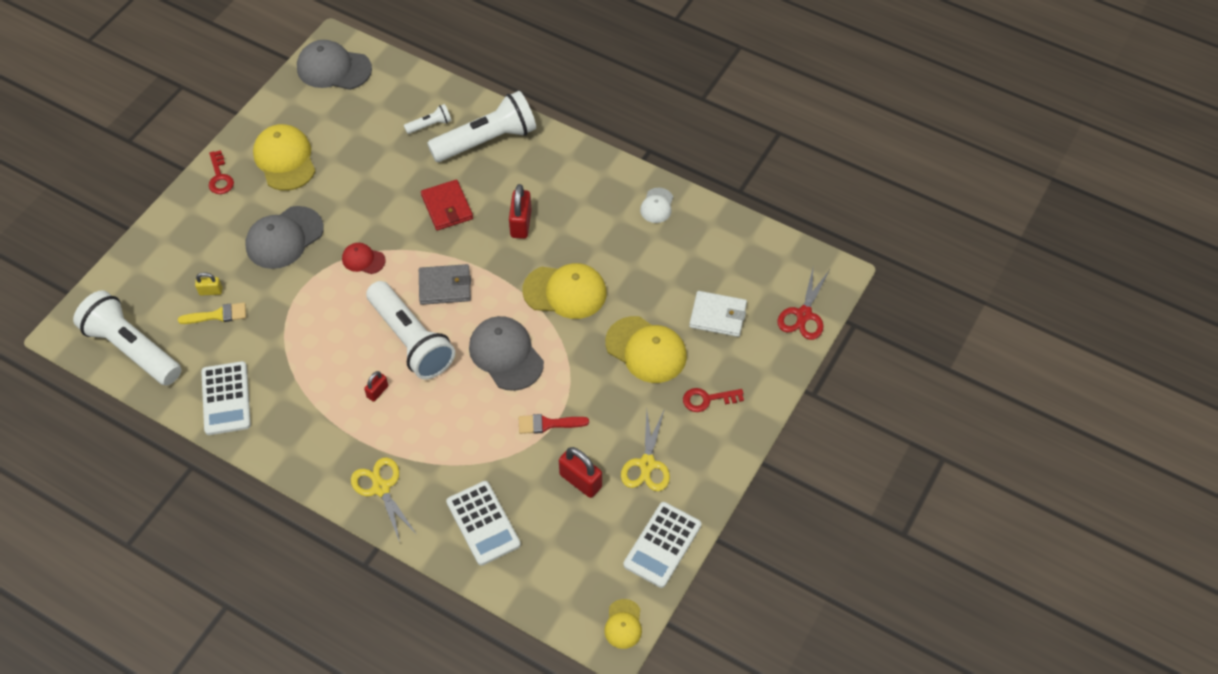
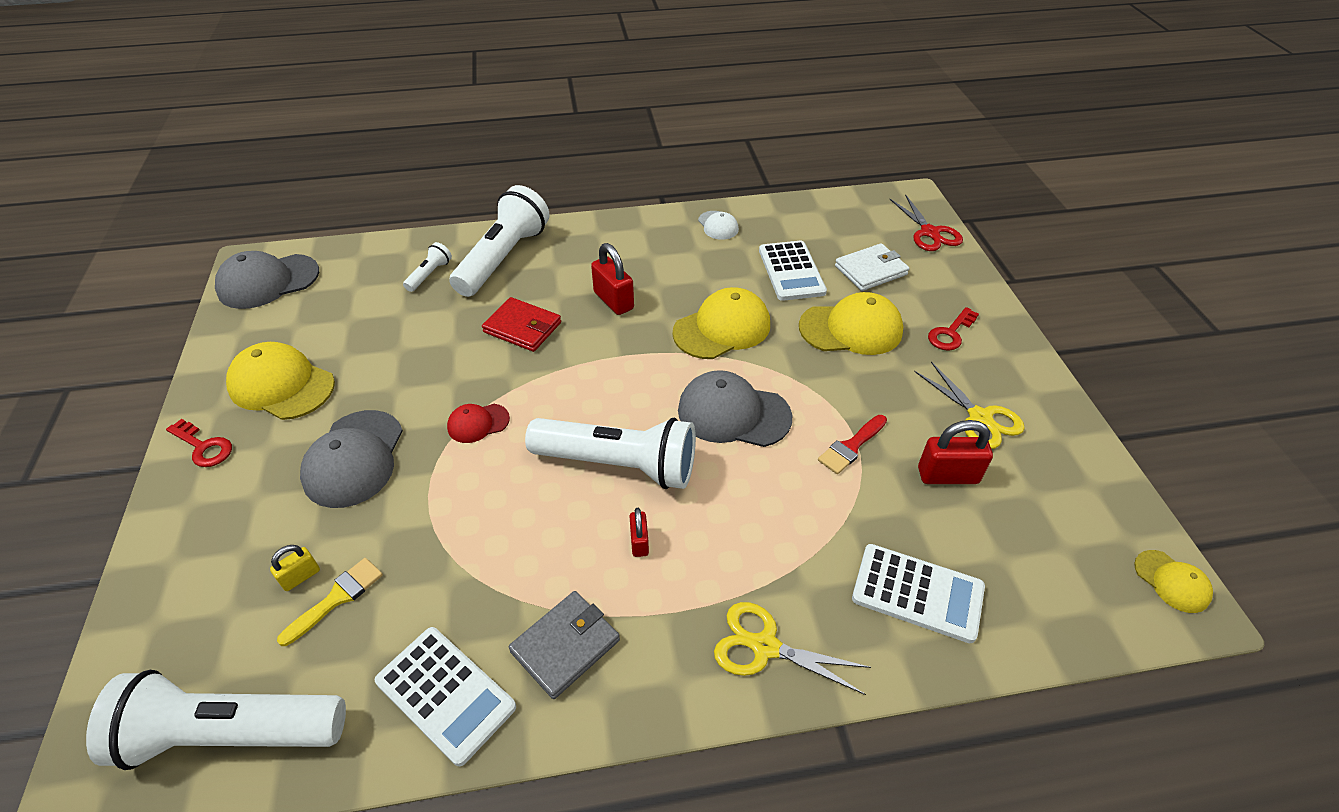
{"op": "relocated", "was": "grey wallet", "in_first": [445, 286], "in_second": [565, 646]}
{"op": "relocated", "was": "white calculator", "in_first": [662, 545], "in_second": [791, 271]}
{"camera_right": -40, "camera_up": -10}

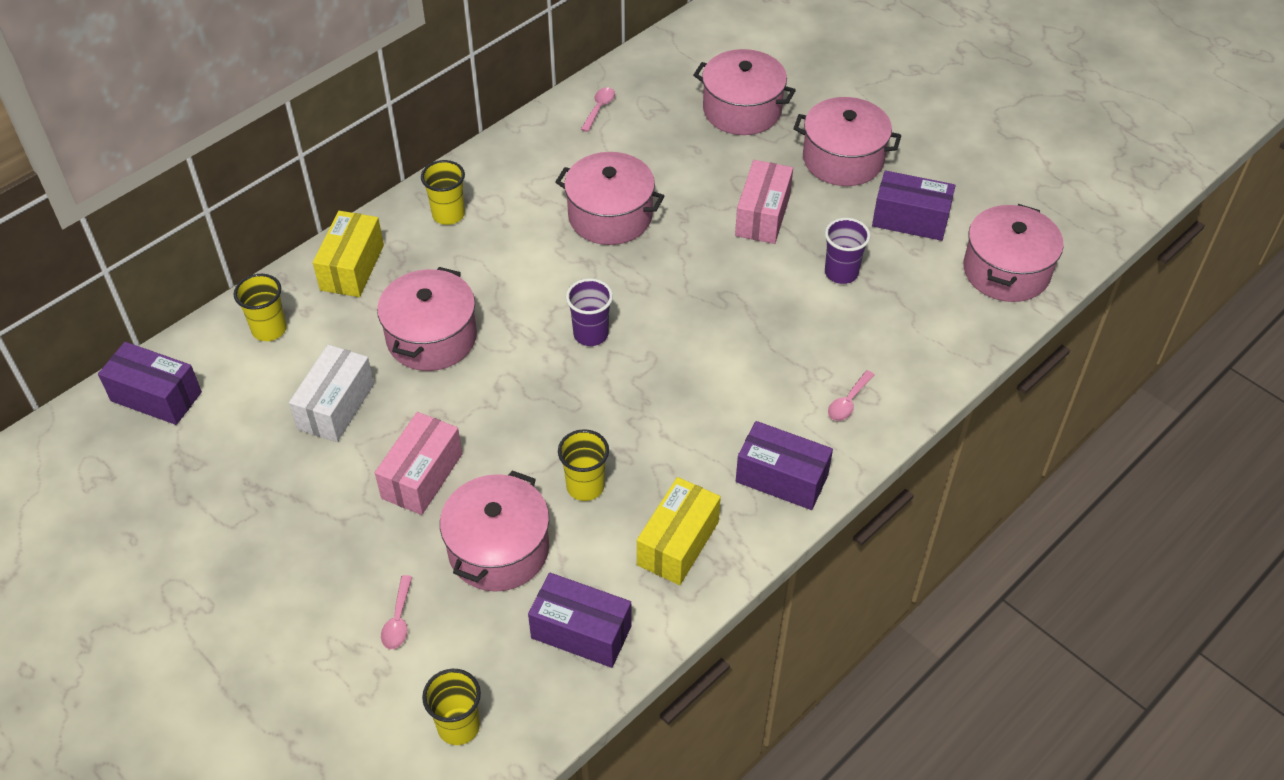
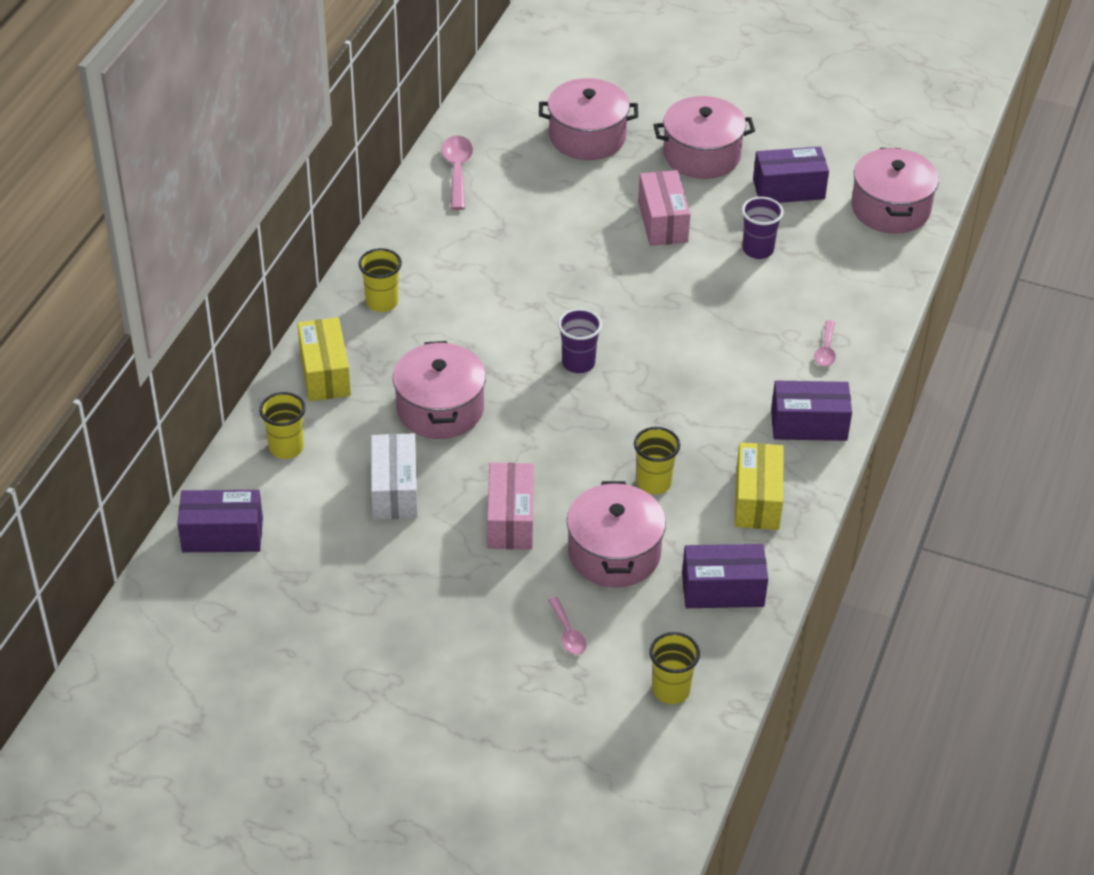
{"op": "missing", "was": "pink pot", "in_first": [610, 216]}
{"op": "size", "was": "pink spoon", "in_first": [599, 108], "in_second": [457, 171], "ratio": 1.64}
{"camera_right": -25, "camera_up": -5}

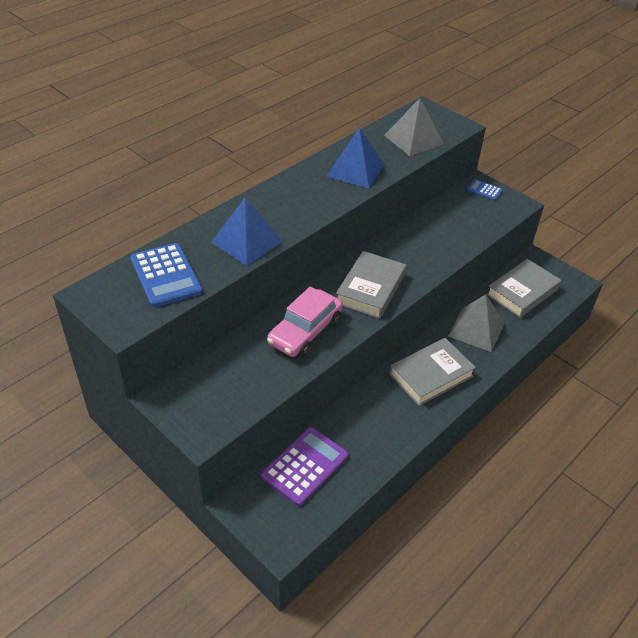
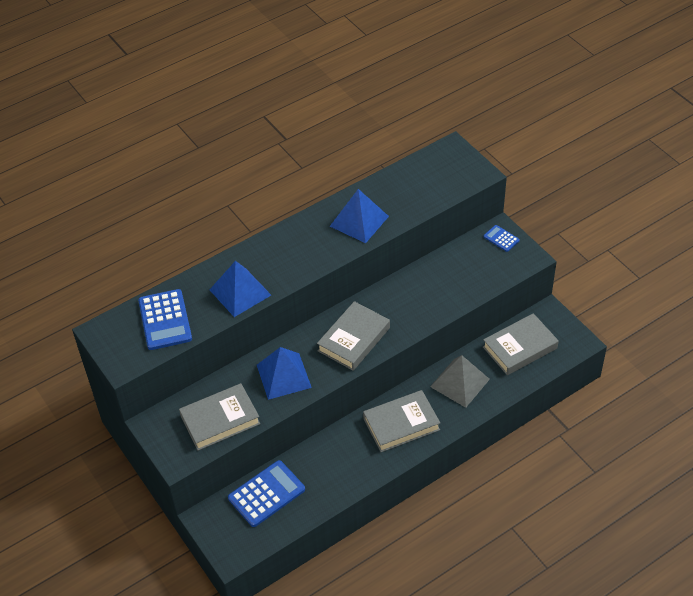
{"op": "missing", "was": "grey pyramid", "in_first": [413, 139]}
{"op": "appeared", "now": "grey book", "in_second": [220, 420]}
{"op": "exchanged", "was": "pink car", "now": "blue pyramid", "in_first": [305, 331], "in_second": [283, 376]}
{"op": "colour", "was": "purple calculator", "now": "blue calculator", "in_first": [305, 466], "in_second": [266, 494]}
{"camera_right": 15, "camera_up": 5}

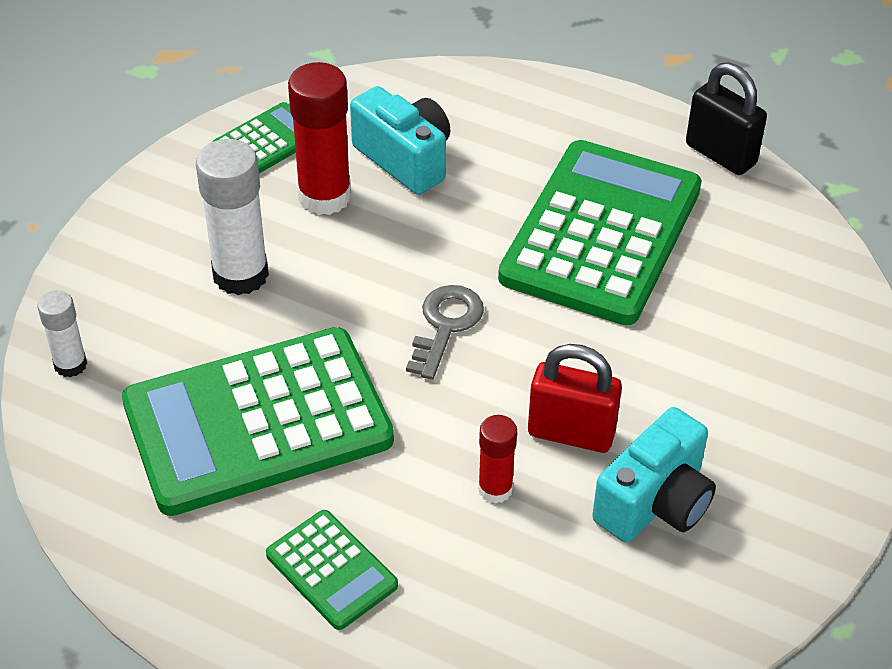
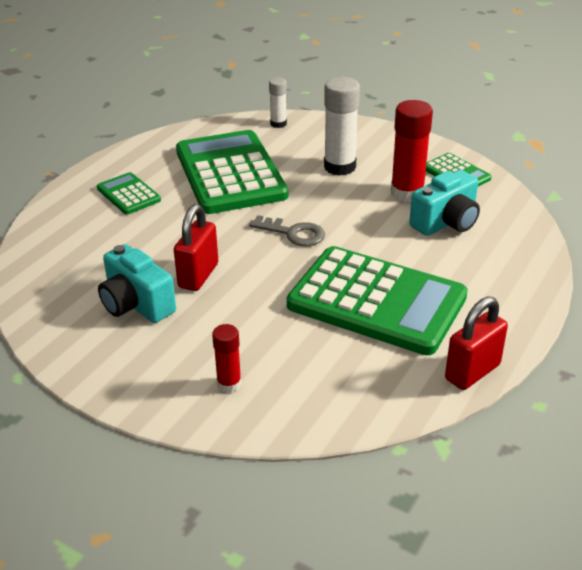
{"op": "relocated", "was": "red glue stick", "in_first": [495, 489], "in_second": [229, 384]}
{"op": "colour", "was": "black padlock", "now": "red padlock", "in_first": [720, 154], "in_second": [472, 372]}
{"op": "spun", "was": "green calculator", "in_first": [331, 570], "in_second": [128, 194], "clockwise": 90}
{"camera_right": 95, "camera_up": -10}

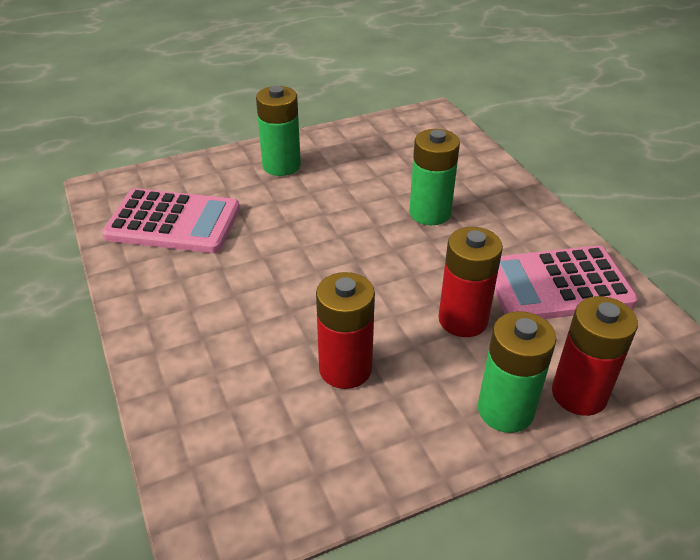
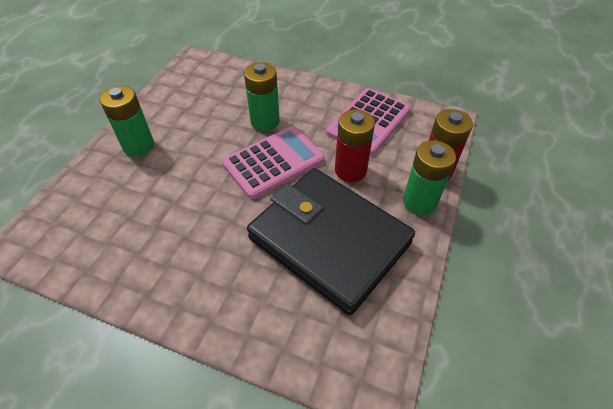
{"op": "relocated", "was": "pink calculator", "in_first": [173, 222], "in_second": [274, 162]}
{"op": "exchanged", "was": "red battery", "now": "black wallet", "in_first": [345, 369], "in_second": [329, 241]}
{"camera_right": -45, "camera_up": 10}

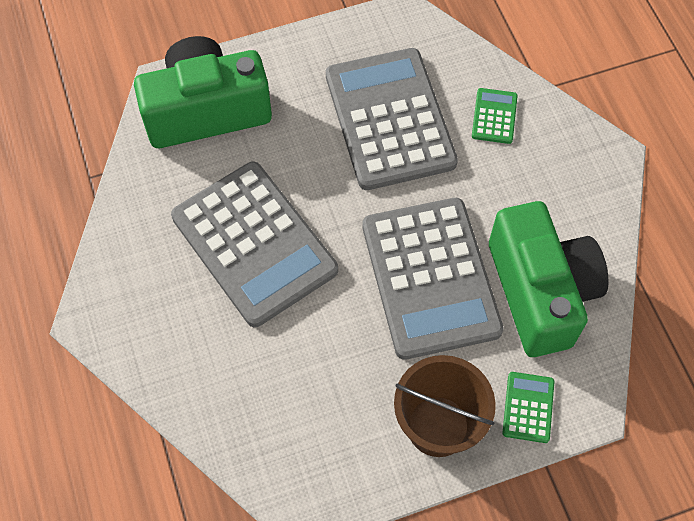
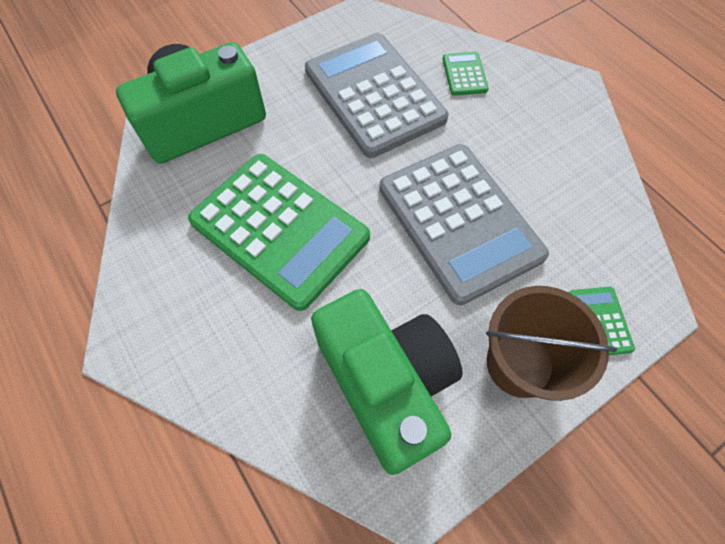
{"op": "relocated", "was": "green camera", "in_first": [540, 292], "in_second": [387, 384]}
{"op": "colour", "was": "grey calculator", "now": "green calculator", "in_first": [254, 243], "in_second": [280, 229]}
{"camera_right": -15, "camera_up": 0}

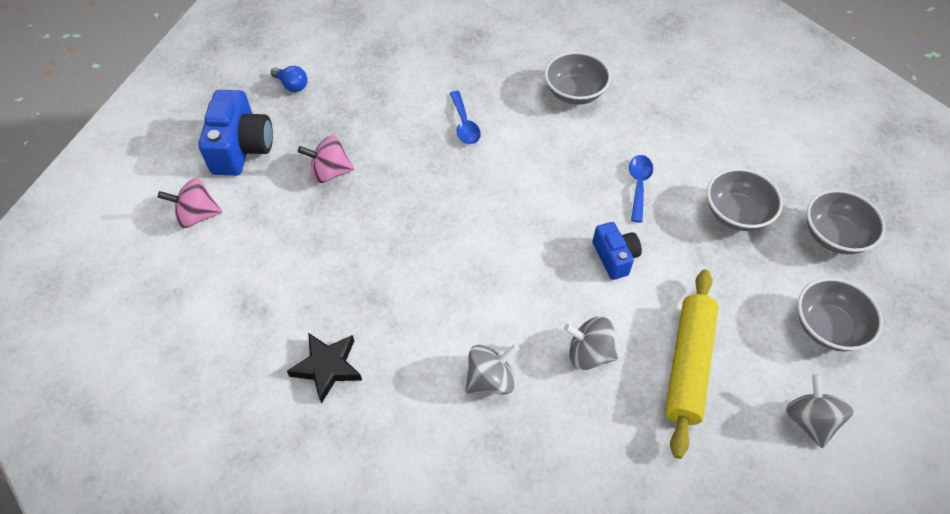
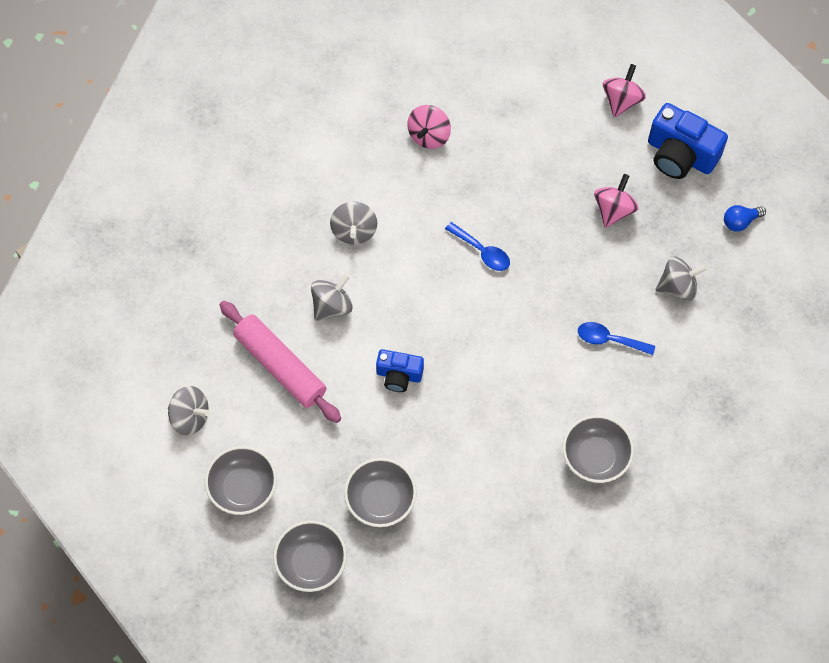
{"op": "appeared", "now": "grey spinning top", "in_second": [677, 287]}
{"op": "relocated", "was": "blue spoon", "in_first": [638, 185], "in_second": [482, 251]}
{"op": "exchanged", "was": "black star", "now": "pink spinning top", "in_first": [327, 367], "in_second": [429, 136]}
{"op": "colour", "was": "yellow rolling pin", "now": "pink rolling pin", "in_first": [687, 365], "in_second": [280, 366]}
{"camera_right": 120, "camera_up": 10}

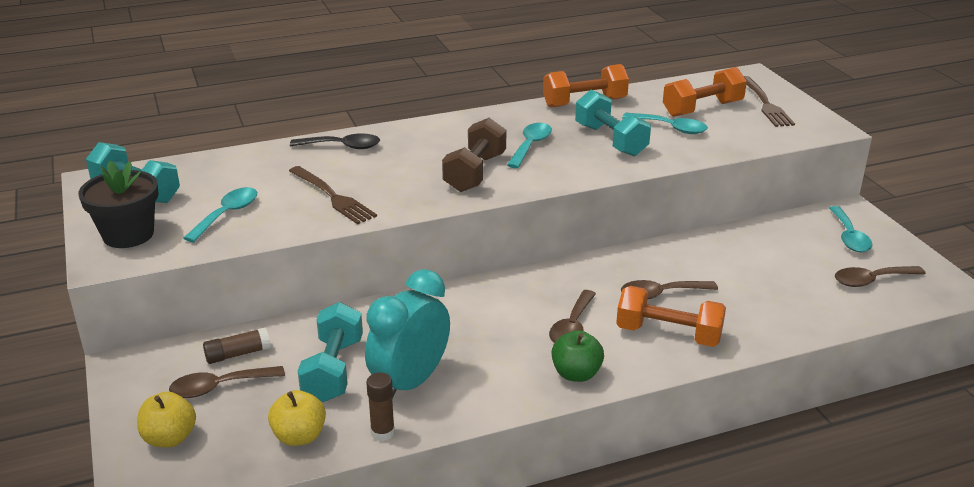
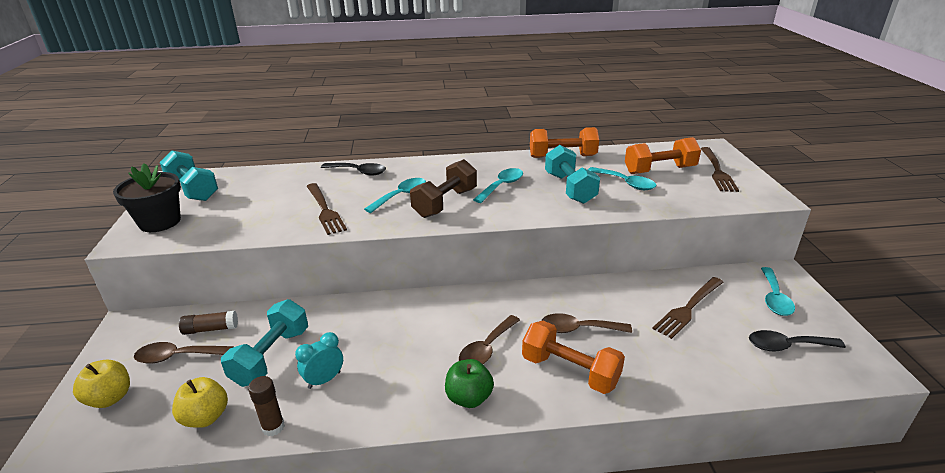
{"op": "appeared", "now": "brown fork", "in_second": [688, 308]}
{"op": "relocated", "was": "turquoise spoon", "in_first": [227, 214], "in_second": [401, 196]}
{"op": "colour", "was": "brown spoon", "now": "black spoon", "in_first": [871, 280], "in_second": [786, 346]}
{"op": "size", "was": "turquoise clock", "in_first": [410, 382], "in_second": [324, 380], "ratio": 0.52}
{"camera_right": 15, "camera_up": 0}

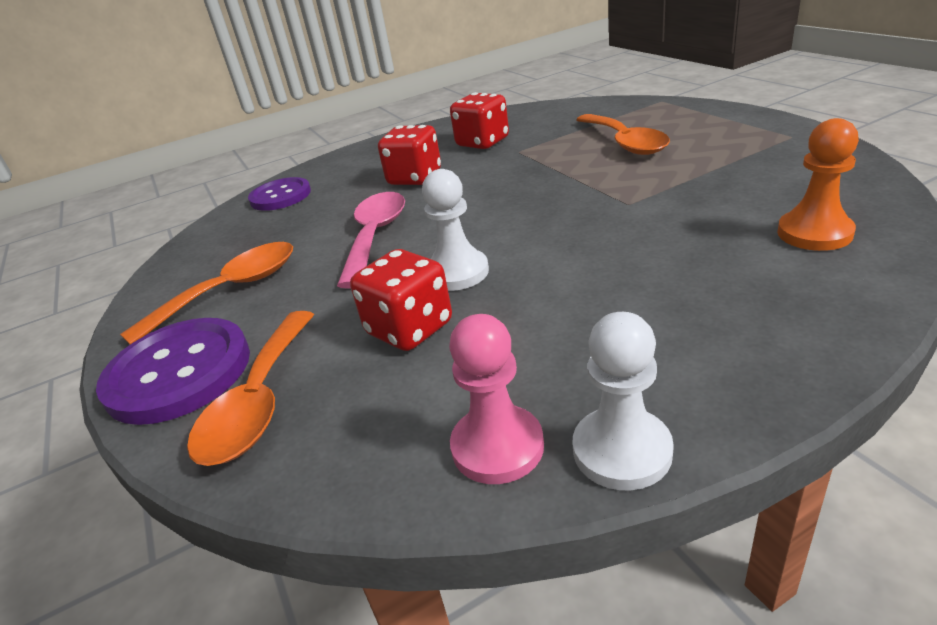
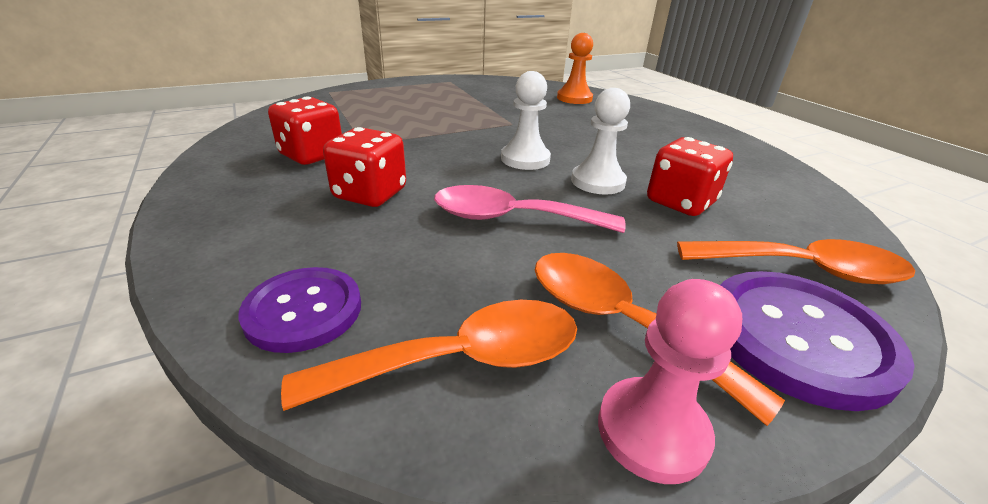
{"op": "relocated", "was": "pink pawn", "in_first": [497, 447], "in_second": [652, 431]}
{"op": "relocated", "was": "white pawn", "in_first": [622, 451], "in_second": [525, 159]}
{"op": "relocated", "was": "orange spoon", "in_first": [625, 142], "in_second": [462, 360]}
{"camera_right": -95, "camera_up": 0}

